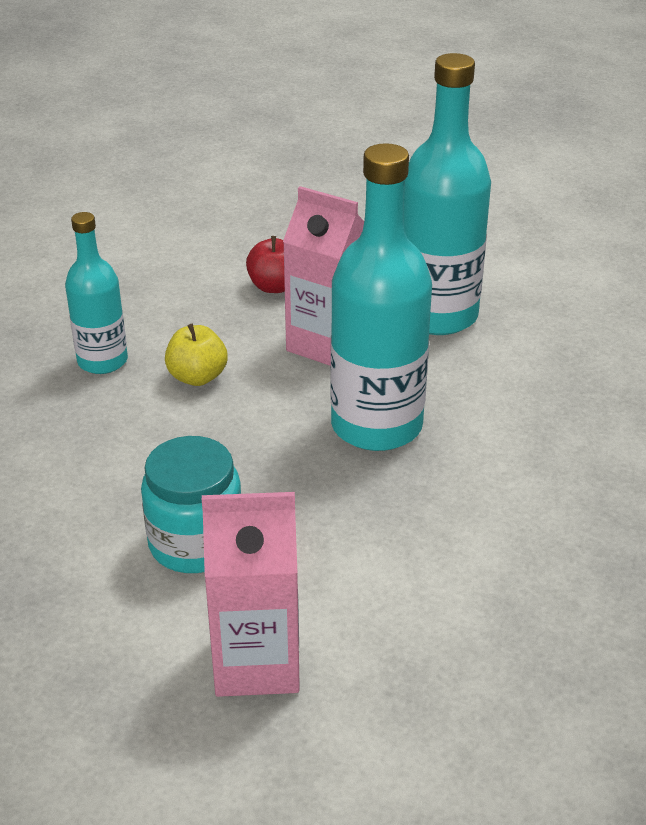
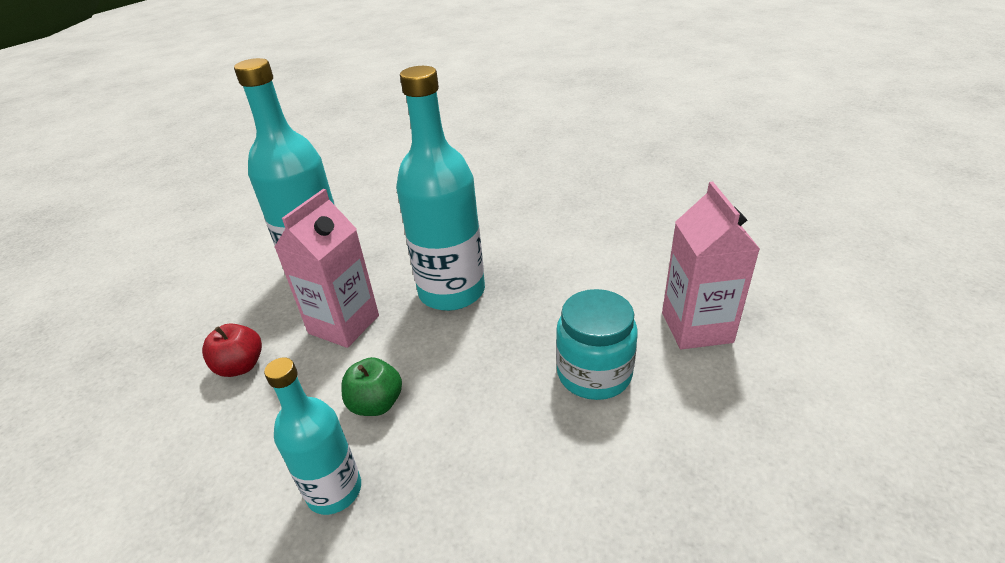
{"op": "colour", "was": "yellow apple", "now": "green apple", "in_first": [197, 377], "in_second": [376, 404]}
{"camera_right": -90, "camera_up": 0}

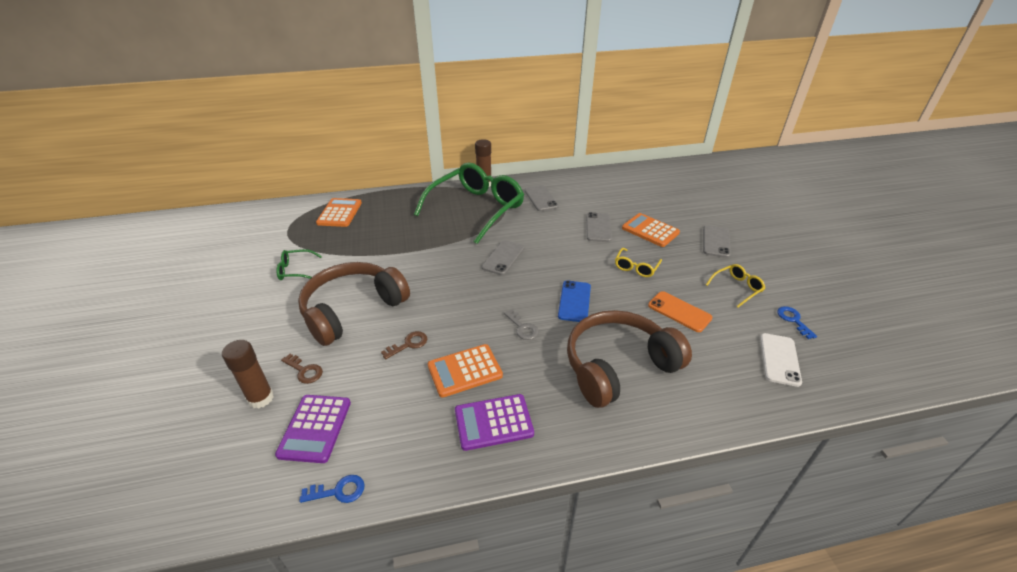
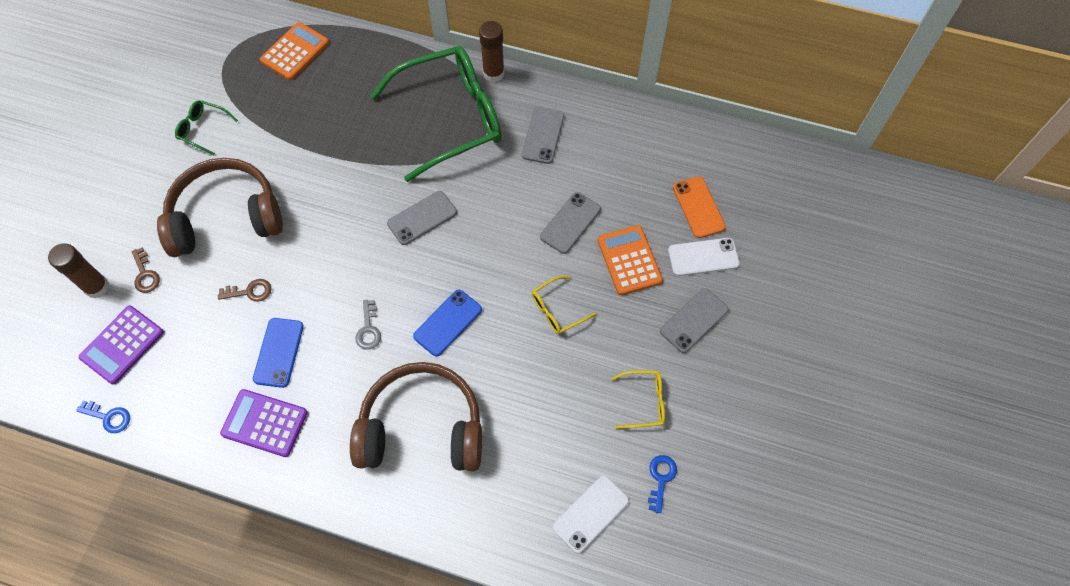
{"op": "appeared", "now": "white phone", "in_second": [703, 257]}
{"op": "relocated", "was": "orange phone", "in_first": [679, 311], "in_second": [698, 207]}
{"op": "exchanged", "was": "orange calculator", "now": "blue phone", "in_first": [465, 371], "in_second": [278, 352]}
{"camera_right": 30, "camera_up": 25}

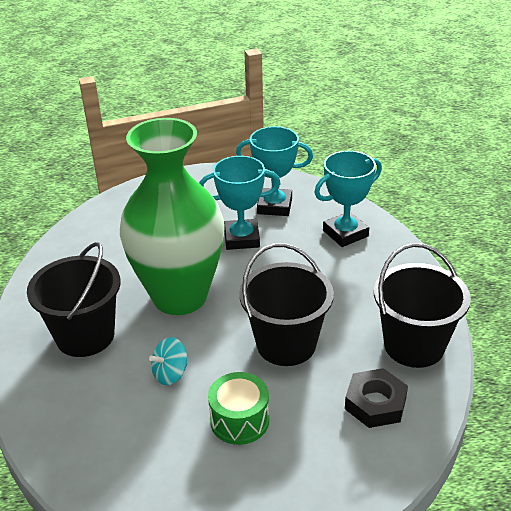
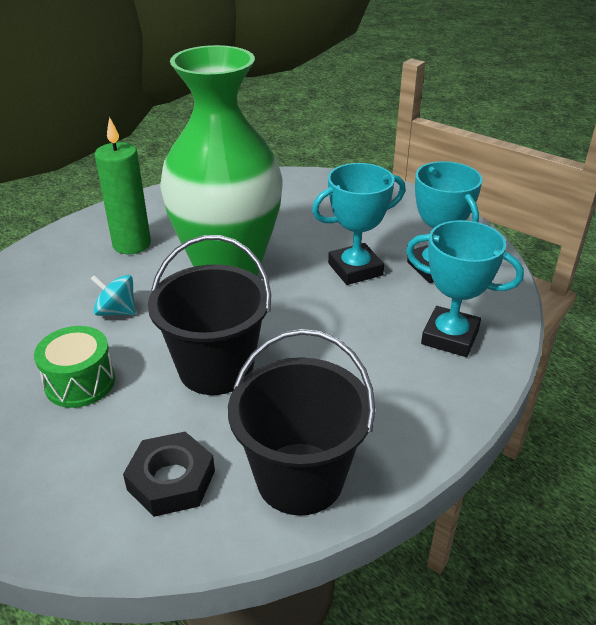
{"op": "exchanged", "was": "black bucket", "now": "green candle", "in_first": [85, 336], "in_second": [132, 244]}
{"op": "spun", "was": "turquoise trophy", "in_first": [241, 238], "in_second": [355, 269], "clockwise": -75}
{"camera_right": 55, "camera_up": 0}

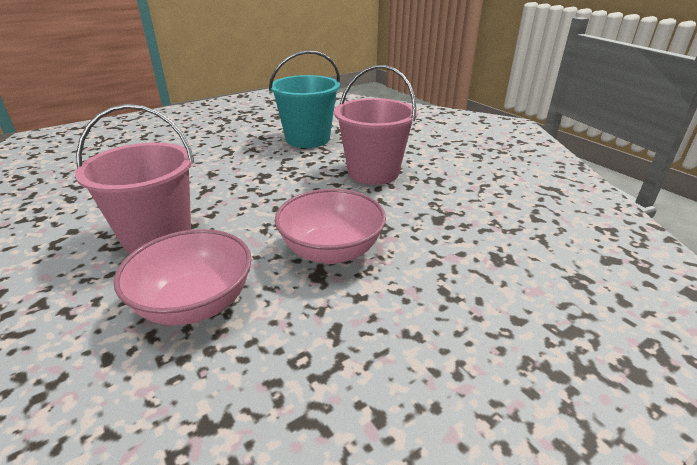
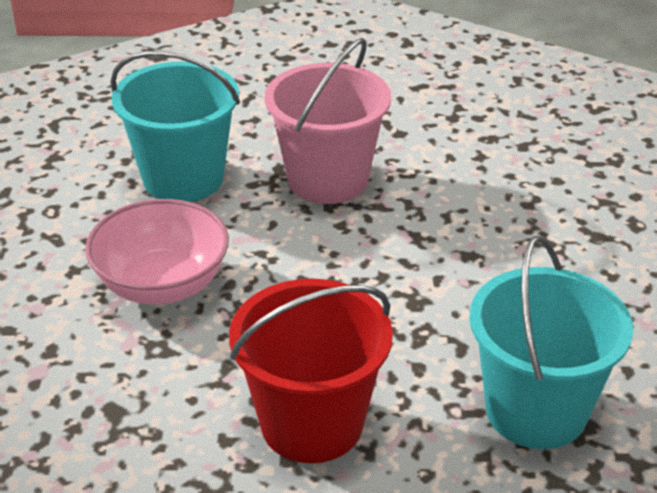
{"op": "exchanged", "was": "pink bowl", "now": "turquoise bucket", "in_first": [195, 304], "in_second": [183, 178]}
{"op": "colour", "was": "pink bucket", "now": "red bucket", "in_first": [373, 172], "in_second": [312, 424]}
{"camera_right": 125, "camera_up": 5}

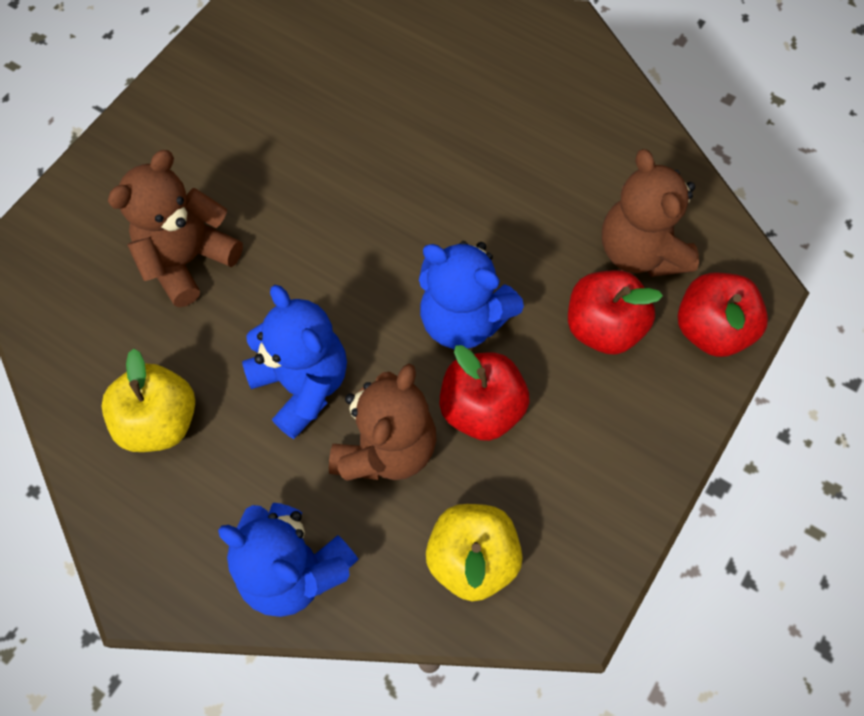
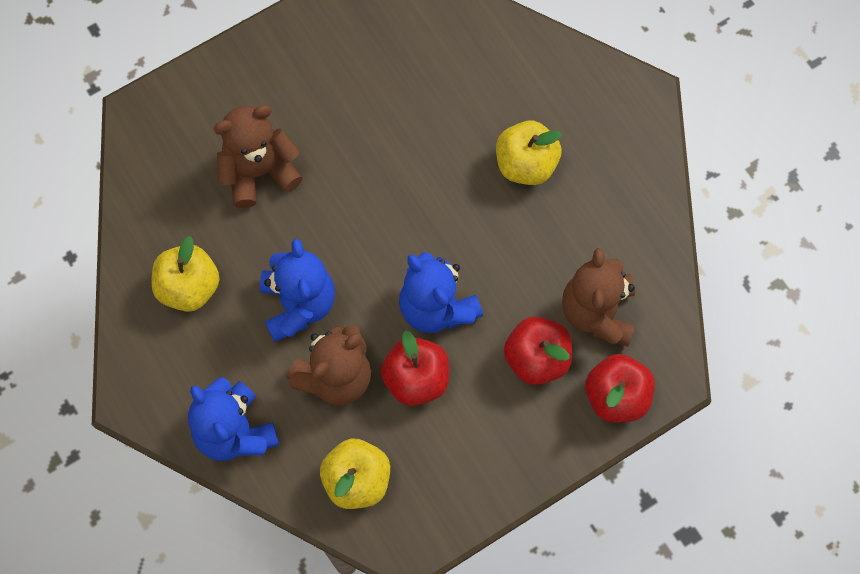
{"op": "appeared", "now": "yellow apple", "in_second": [526, 164]}
{"camera_right": 25, "camera_up": 5}

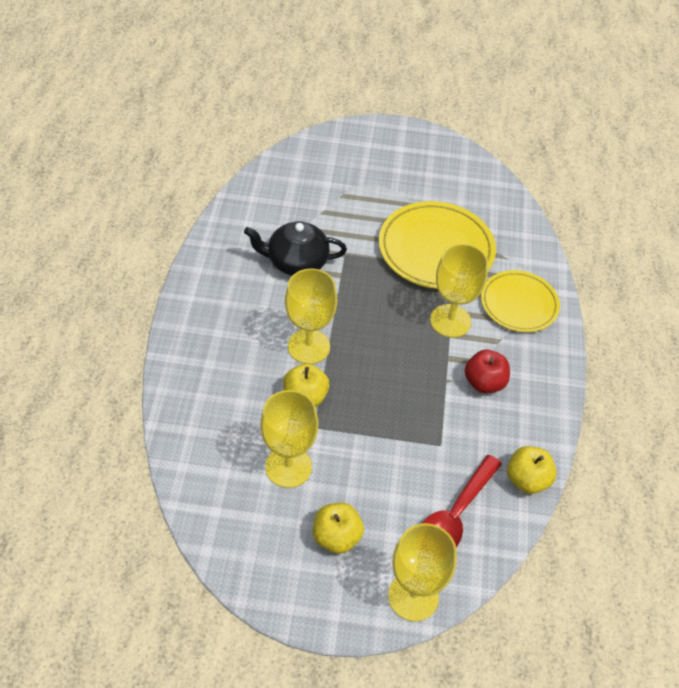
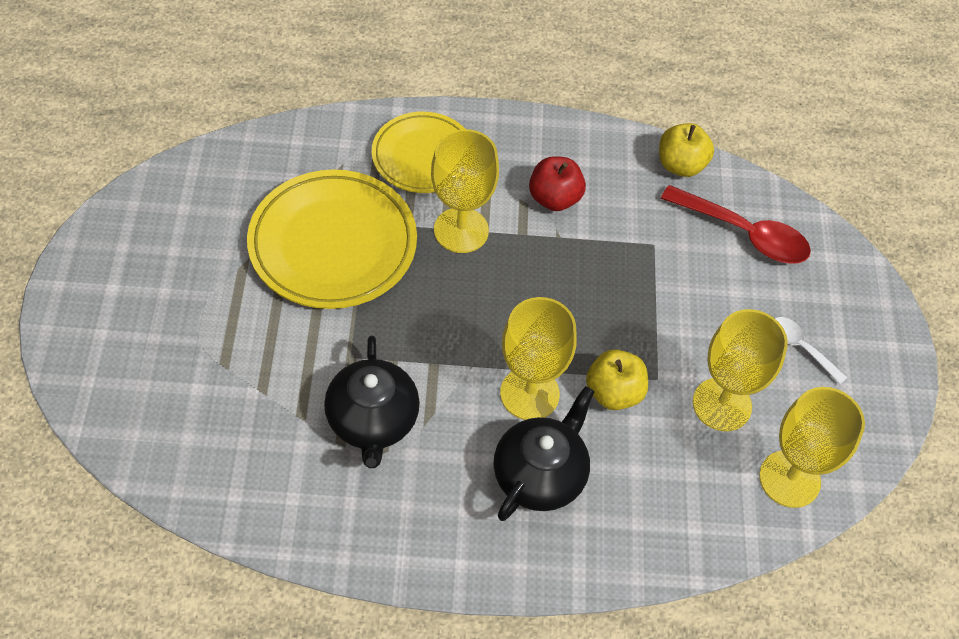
{"op": "appeared", "now": "black teapot", "in_second": [540, 474]}
{"op": "relocated", "was": "yellow goblet", "in_first": [413, 596], "in_second": [789, 479]}
{"op": "exchanged", "was": "yellow apple", "now": "white spoon", "in_first": [336, 537], "in_second": [801, 347]}
{"camera_right": -95, "camera_up": 5}

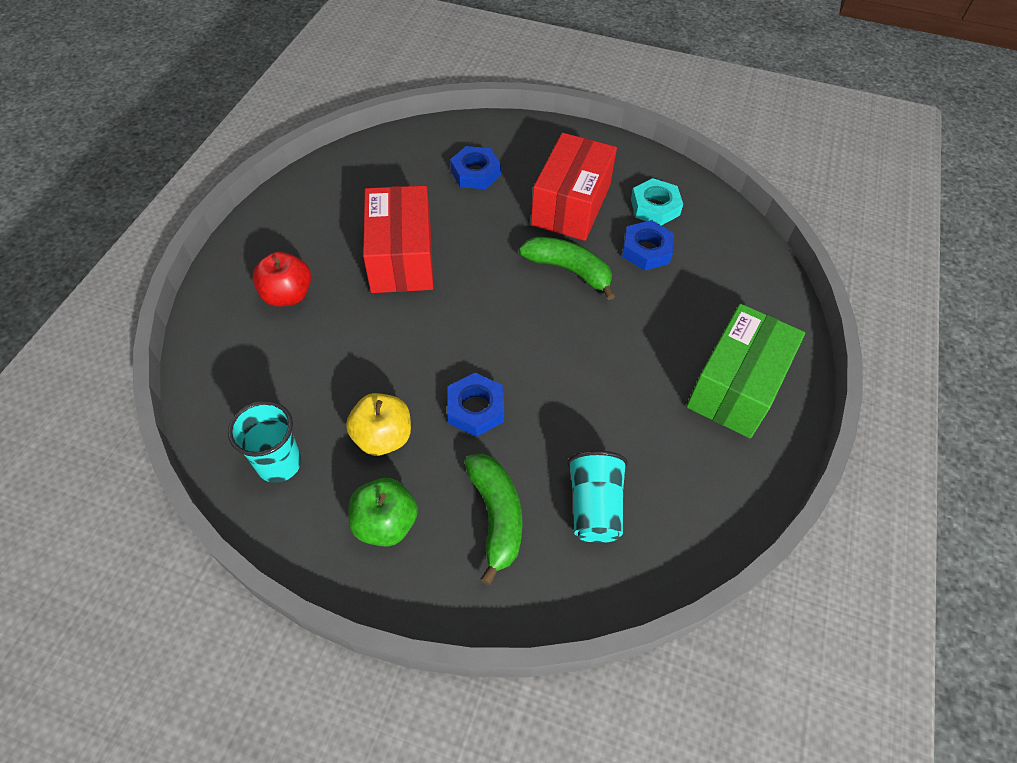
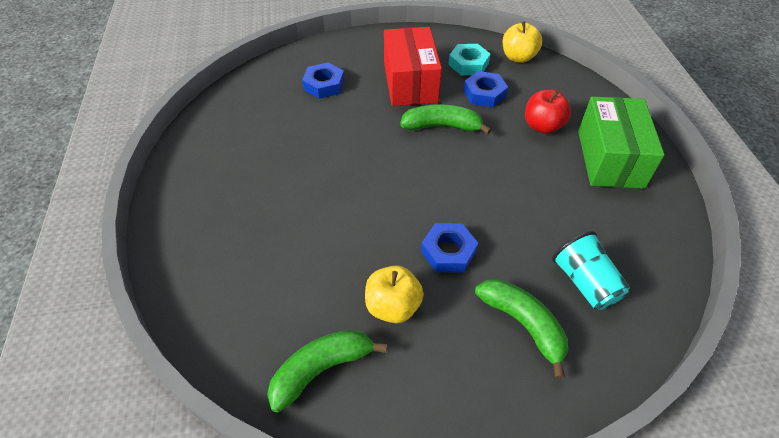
{"op": "missing", "was": "green apple", "in_first": [385, 523]}
{"op": "missing", "was": "red box", "in_first": [401, 257]}
{"op": "appeared", "now": "yellow apple", "in_second": [518, 57]}
{"op": "relocated", "was": "red apple", "in_first": [287, 295], "in_second": [542, 126]}
{"op": "exchanged", "was": "turquoise cup", "now": "green banana", "in_first": [279, 463], "in_second": [321, 369]}
{"camera_right": -25, "camera_up": -5}

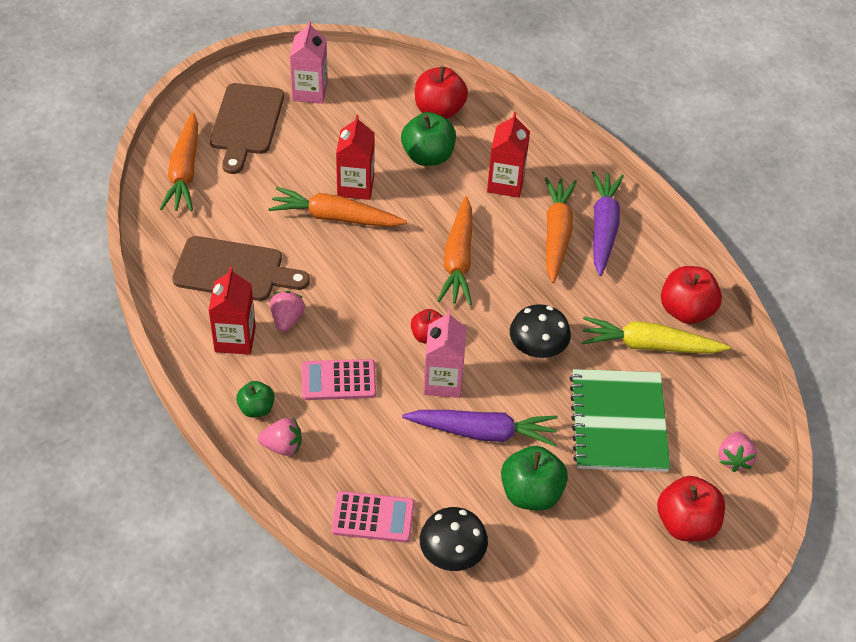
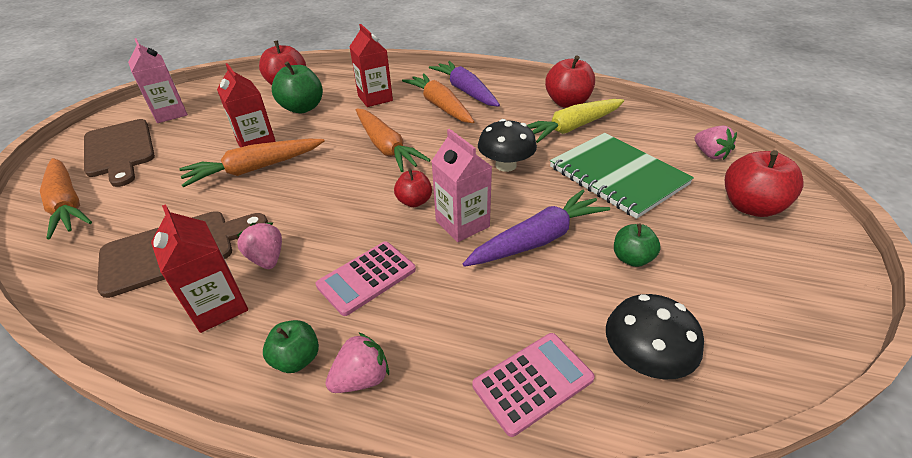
{"op": "size", "was": "green apple", "in_first": [531, 493], "in_second": [631, 258], "ratio": 0.59}
{"camera_right": -35, "camera_up": -10}

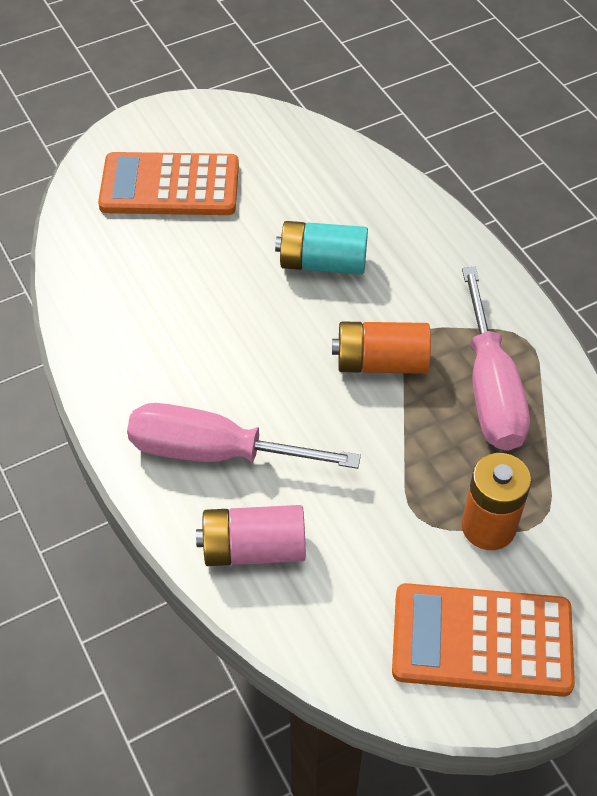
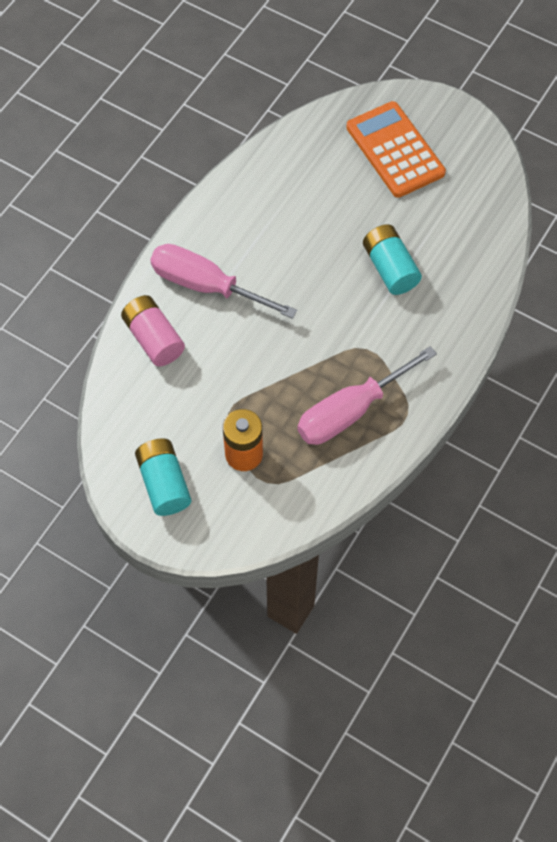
{"op": "missing", "was": "orange battery", "in_first": [381, 362]}
{"op": "exchanged", "was": "orange calculator", "now": "turquoise battery", "in_first": [482, 640], "in_second": [164, 483]}
{"op": "spun", "was": "pink screwdriver", "in_first": [215, 452], "in_second": [206, 285], "clockwise": -45}
{"camera_right": 60, "camera_up": 10}

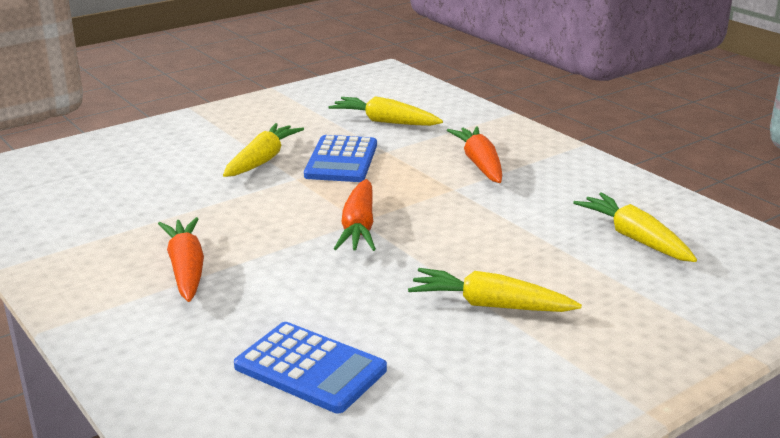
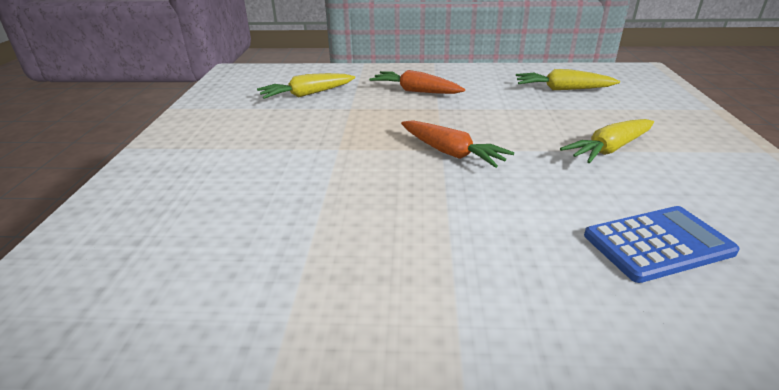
{"op": "missing", "was": "orange carrot", "in_first": [186, 268]}
{"op": "missing", "was": "yellow carrot", "in_first": [263, 160]}
{"op": "missing", "was": "blue calculator", "in_first": [341, 160]}
{"camera_right": -50, "camera_up": 5}

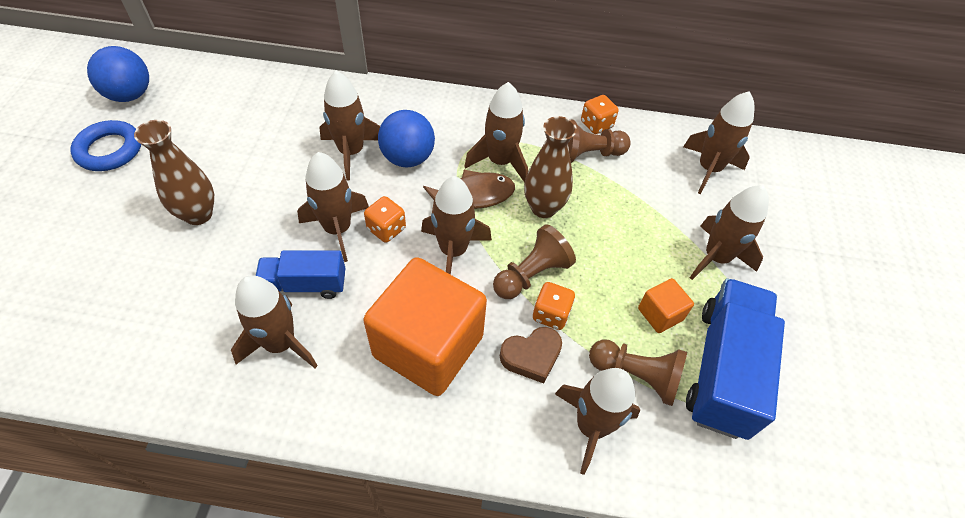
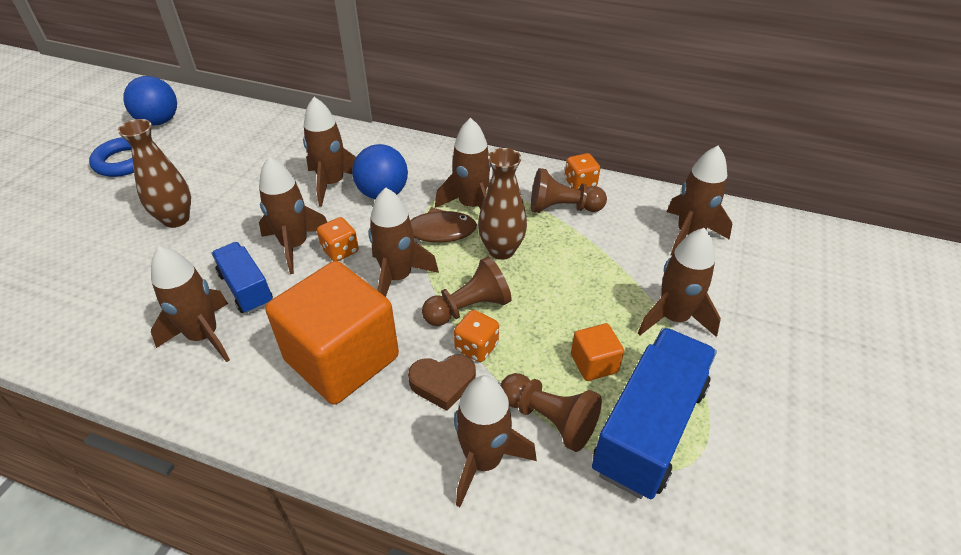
{"op": "spun", "was": "blue truck", "in_first": [305, 285], "in_second": [246, 288], "clockwise": 45}
{"camera_right": 15, "camera_up": -10}

